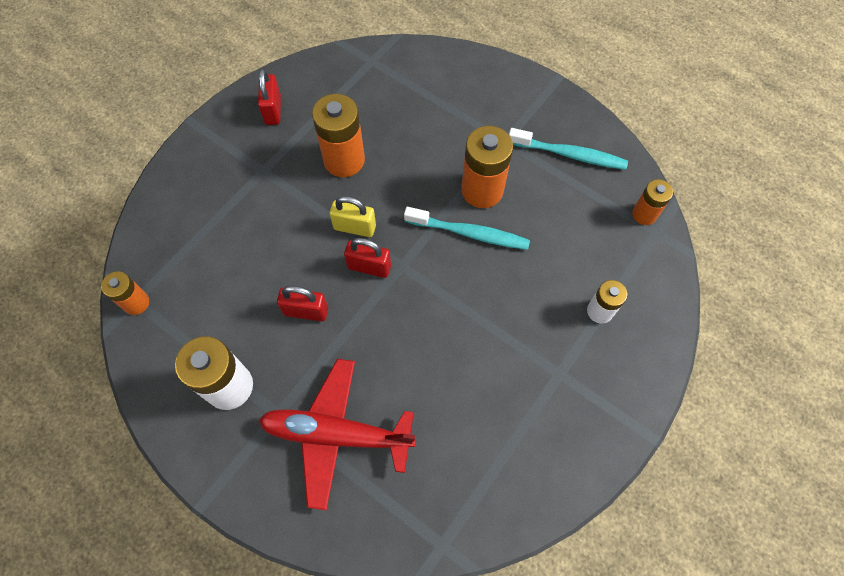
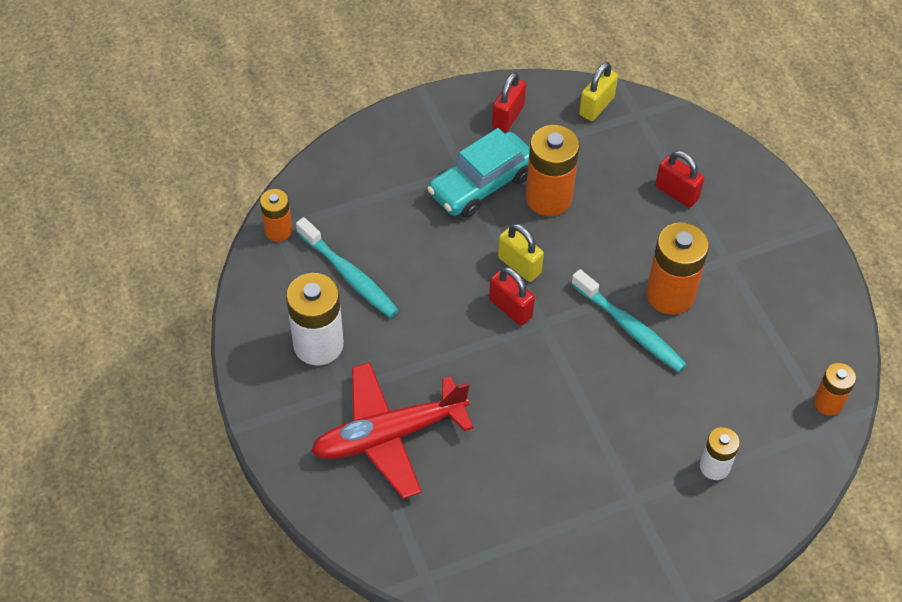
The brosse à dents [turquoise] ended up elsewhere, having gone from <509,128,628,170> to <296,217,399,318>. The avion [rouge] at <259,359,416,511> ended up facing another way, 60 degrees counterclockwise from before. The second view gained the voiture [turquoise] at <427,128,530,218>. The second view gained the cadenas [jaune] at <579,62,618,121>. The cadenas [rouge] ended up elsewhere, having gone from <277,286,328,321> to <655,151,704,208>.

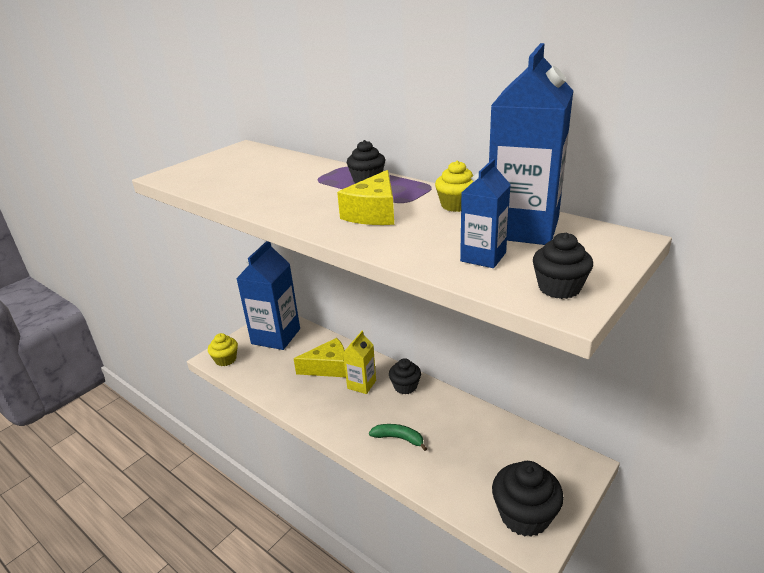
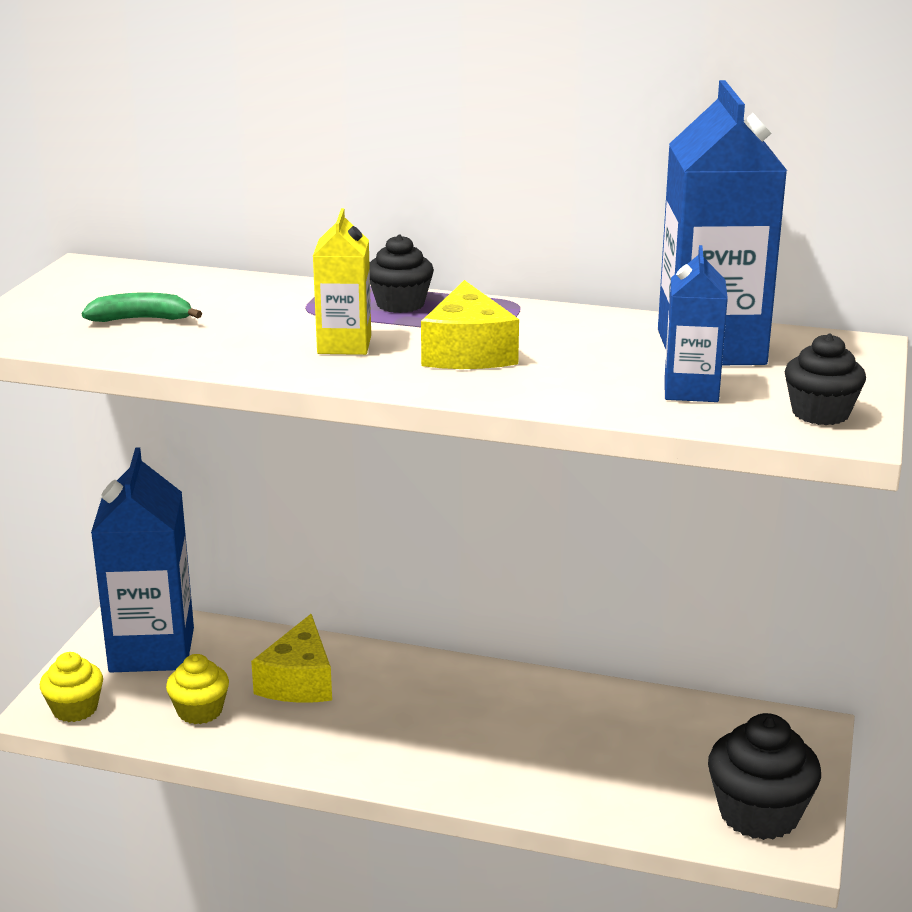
The banane [vert] ended up elsewhere, having gone from <369,424,427,451> to <81,292,202,322>. The muffin [jaune] ended up elsewhere, having gone from <435,161,474,212> to <166,654,229,724>. The fromage [jaune] at <294,338,346,377> ended up facing another way, 135 degrees clockwise from before. The brique de lait [jaune] ended up elsewhere, having gone from <343,331,376,394> to <313,208,371,355>. The second view lost the muffin [noir] at <389,358,421,394>.

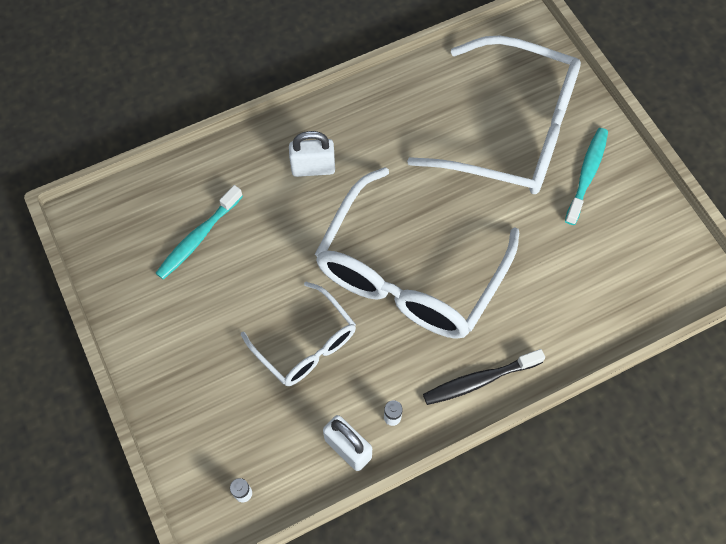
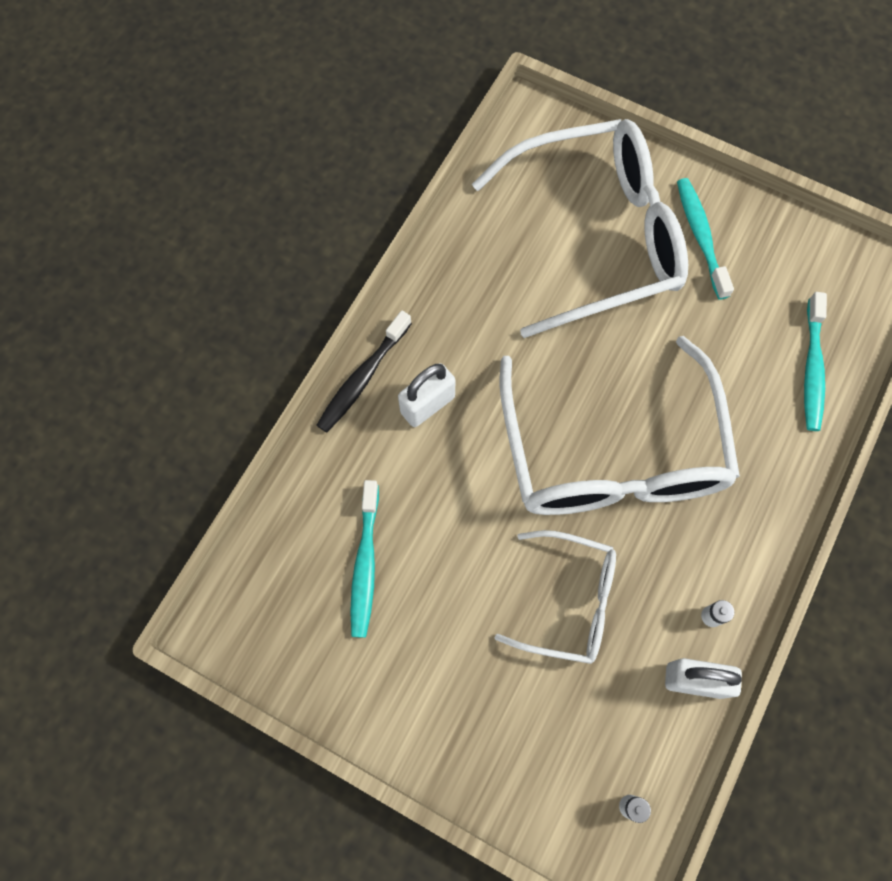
The brosse à dents [noir] ended up elsewhere, having gone from <423,349,545,405> to <317,310,412,433>. The second view gained the brosse à dents [turquoise] at <804,292,827,431>.

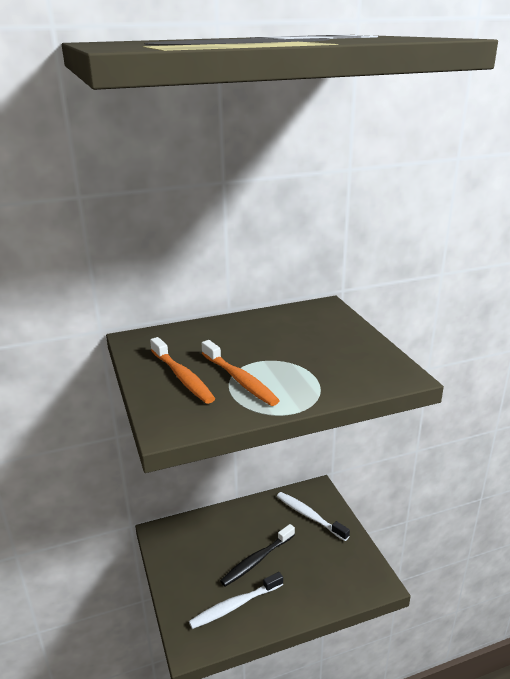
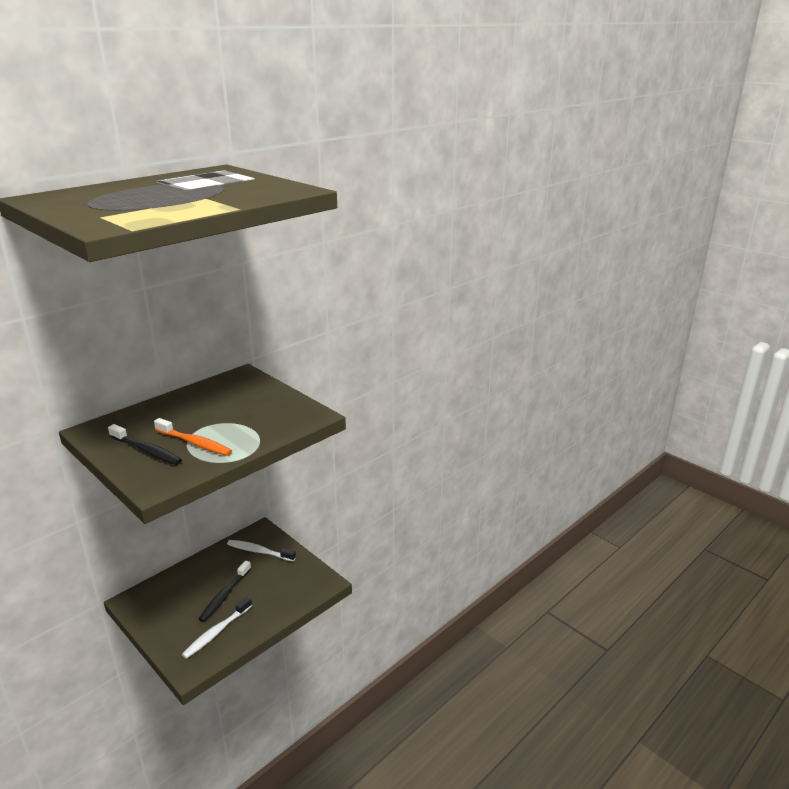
What was the brosse à dents [orange] at <150,337,215,404> turned into the brosse à dents [noir] at <108,424,182,465>.

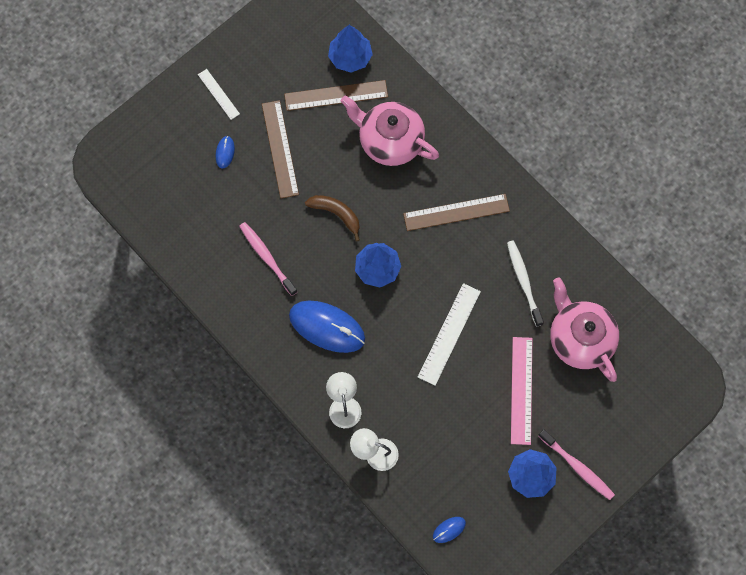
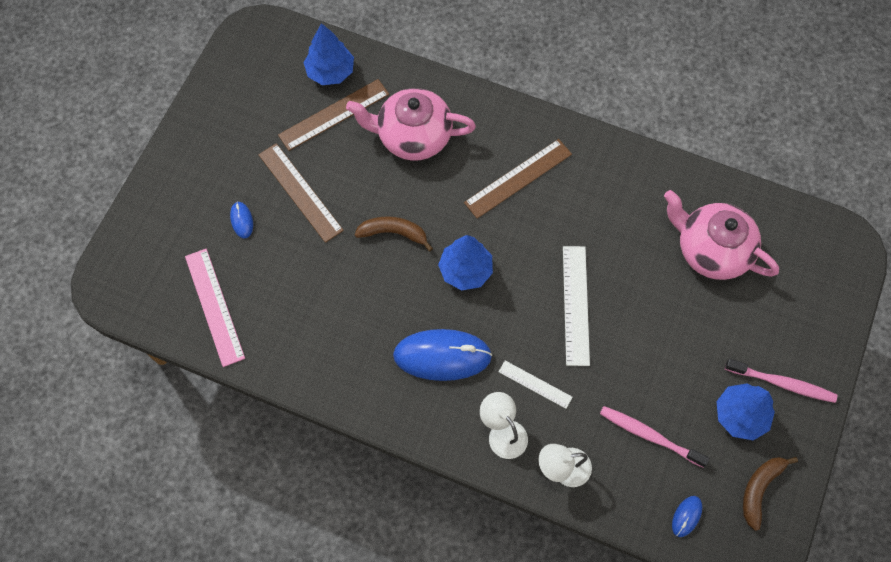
The règle [rose] ended up elsewhere, having gone from <511,337,532,445> to <185,249,245,367>. The règle [blanc] ended up elsewhere, having gone from <198,69,240,120> to <499,361,572,409>. The brosse à dents [rose] ended up elsewhere, having gone from <239,222,297,296> to <600,406,710,468>. The second view gained the banane [marron] at <743,457,798,531>. The second view lost the brosse à dents [blanc] at <507,240,544,327>.

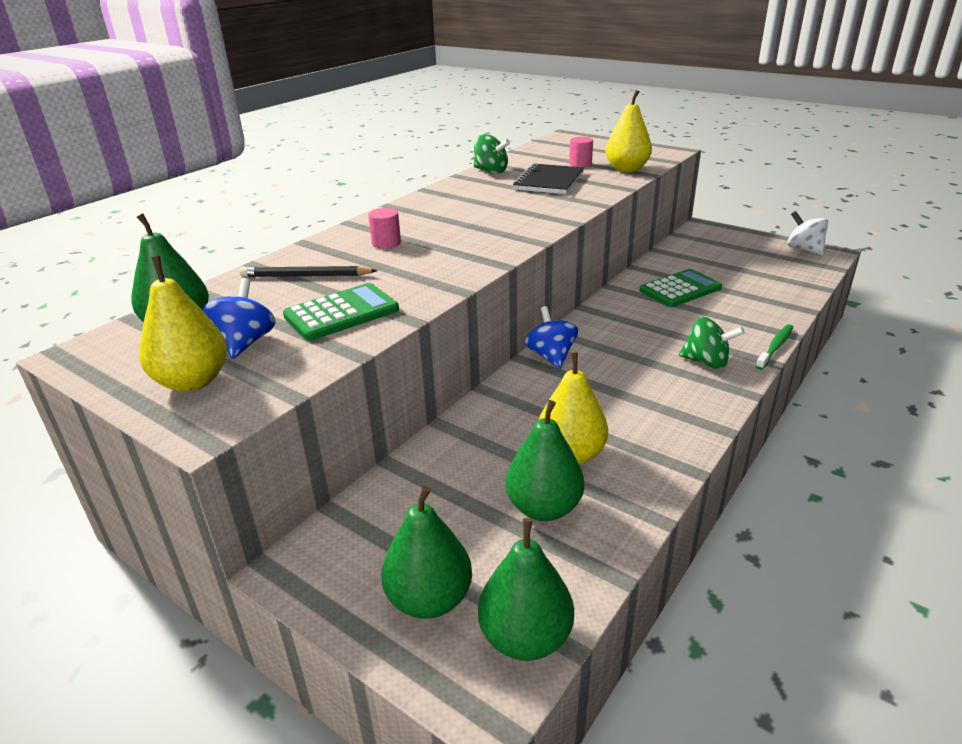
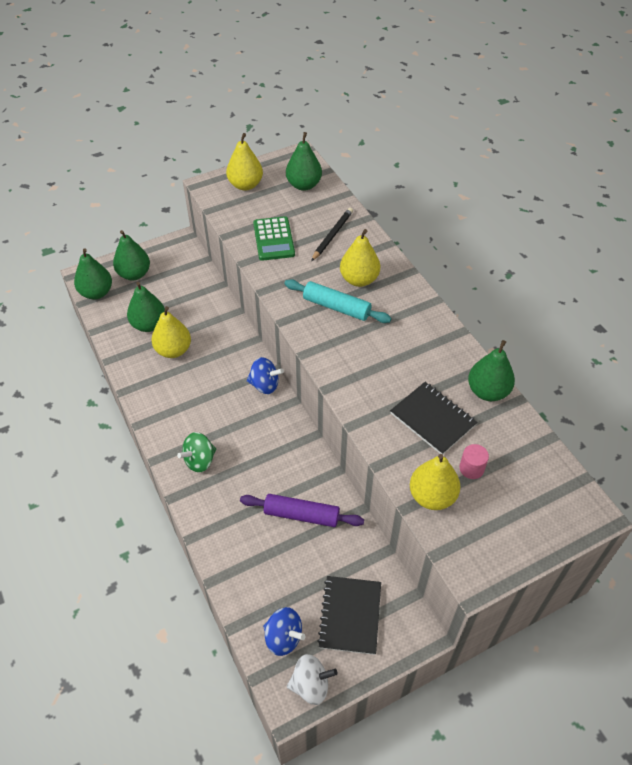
Where the calculatrice [vert] stood at <639,269,722,307>, the rouleau à pâtisserie [violet] came to stand at <240,494,364,527>. The toupie [bleu] ended up elsewhere, having gone from <203,278,275,359> to <263,607,306,656>. The second view gained the rouleau à pâtisserie [turquoise] at <284,279,392,323>. The second view gained the carnet [noir] at <317,576,381,655>. Where the cylindre [rose] stood at <368,208,401,249>, the poire [jaune] came to stand at <340,229,380,287>. Where the toupie [vert] stood at <474,134,510,174>, the poire [vert] came to stand at <468,340,515,401>. The second view lost the brosse à dents [vert] at <756,324,793,370>.

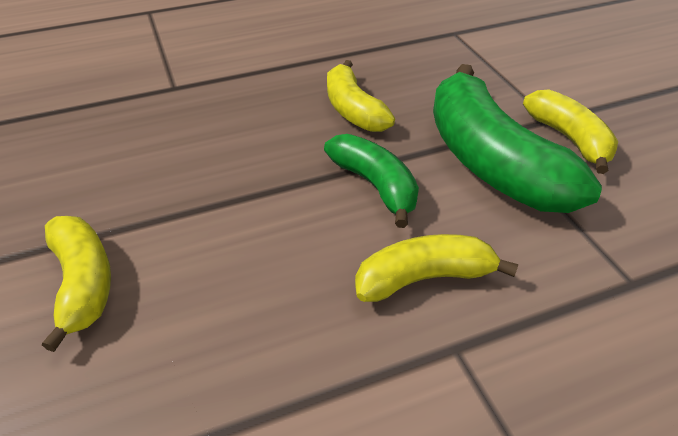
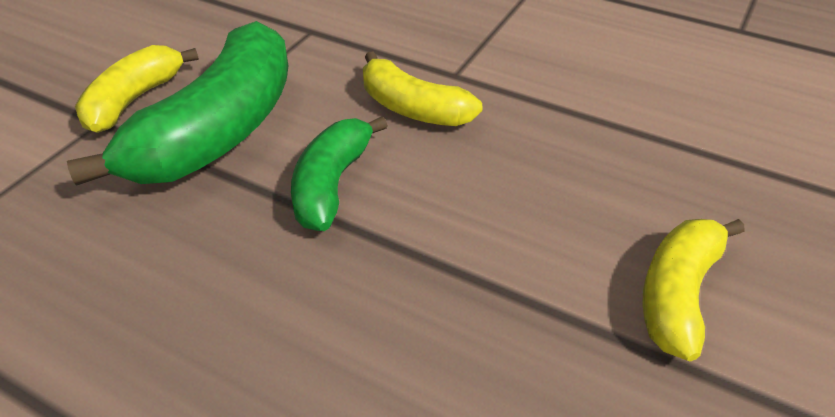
The second view lost the banane [jaune] at <327,60,395,132>.

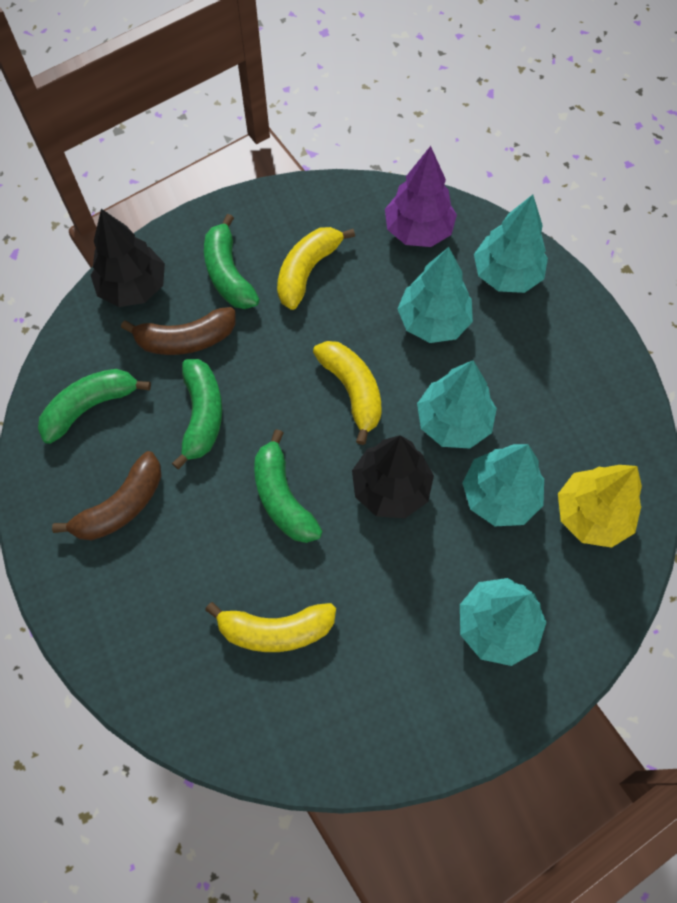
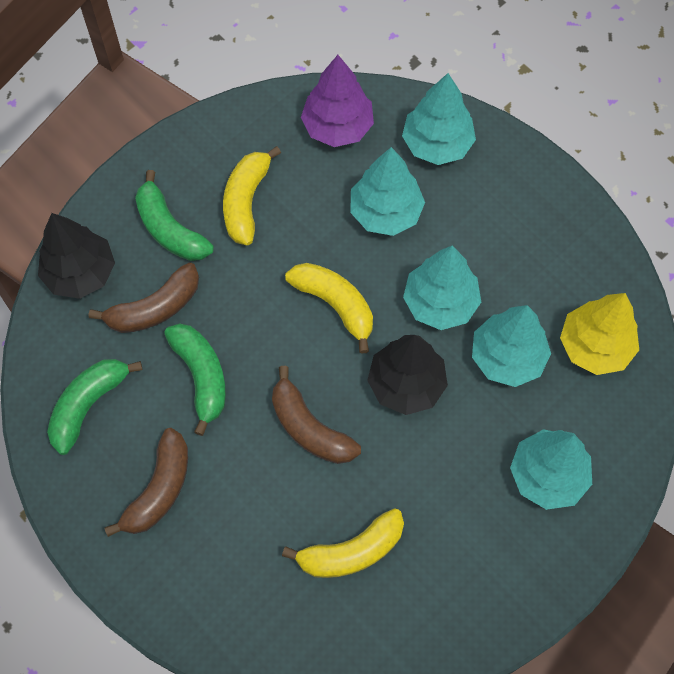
What was the banane [vert] at <254,429,322,543> turned into the banane [marron] at <272,366,361,464>.

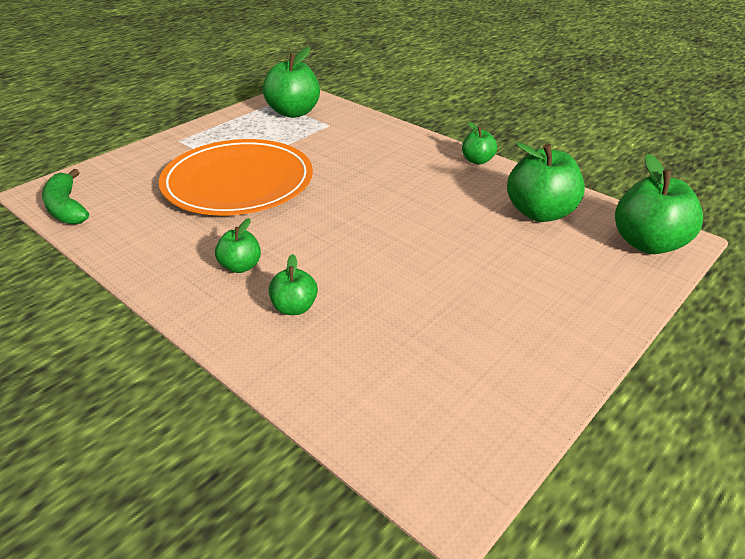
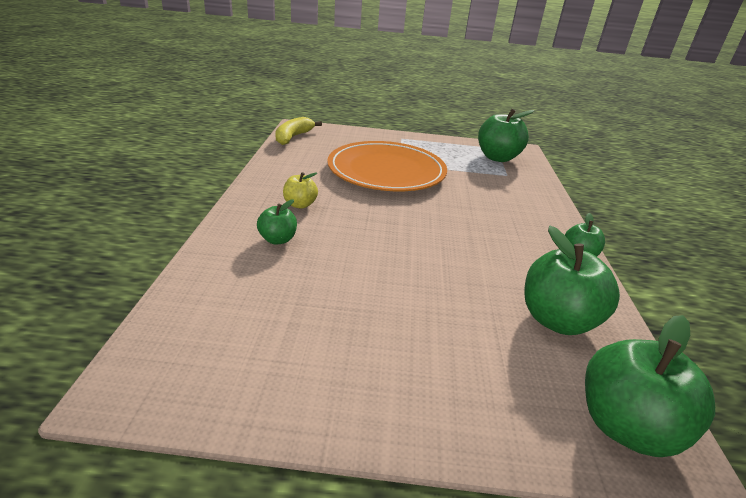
What was the banane [vert] at <42,169,89,224> turned into the banane [jaune] at <275,117,322,145>. What was the pomme [vert] at <215,218,261,273> turned into the pomme [jaune] at <283,172,318,209>.

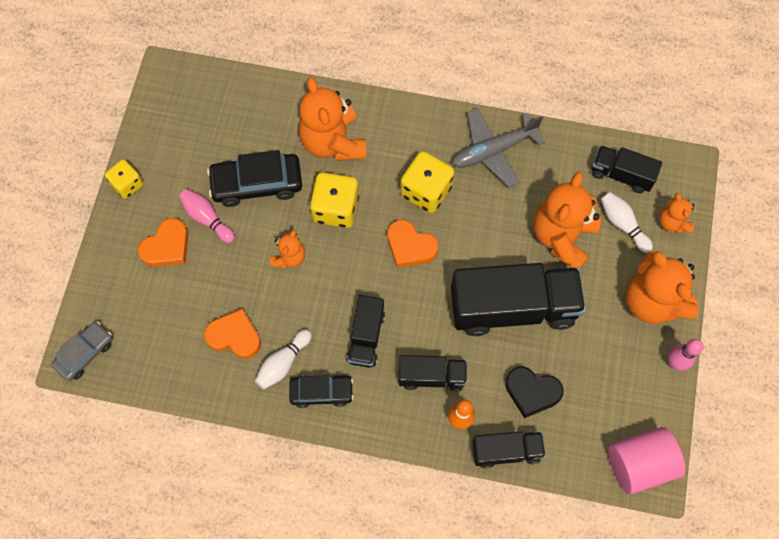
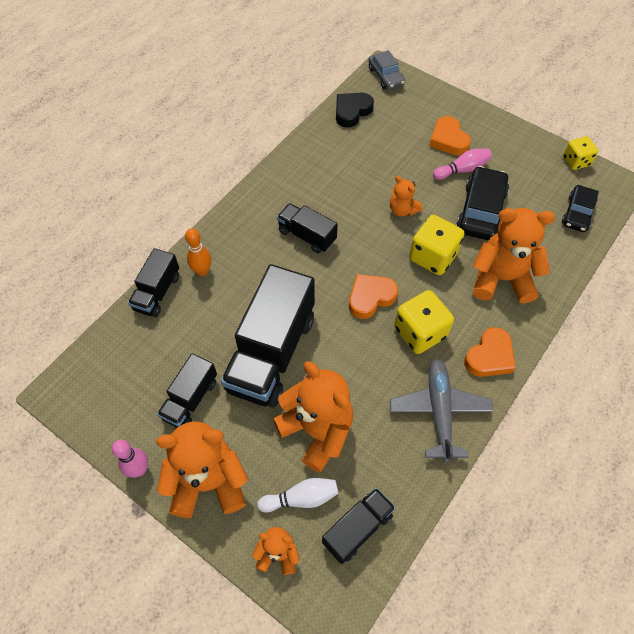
The camion [noir] ended up elsewhere, having gone from <399,355,467,391> to <157,353,217,428>. The cœur [noir] ended up elsewhere, having gone from <505,367,564,418> to <336,93,374,128>. The cœur [orange] ended up elsewhere, having gone from <204,309,261,359> to <464,327,516,377>. The voiture [noir] ended up elsewhere, having gone from <290,374,354,408> to <562,185,599,232>. The dé [jaune] ended up elsewhere, having gone from <105,160,144,199> to <563,136,598,170>. The second view lost the quille [blanc] at <255,329,312,389>. The second view lost the cylindre [rose] at <608,427,685,495>.

